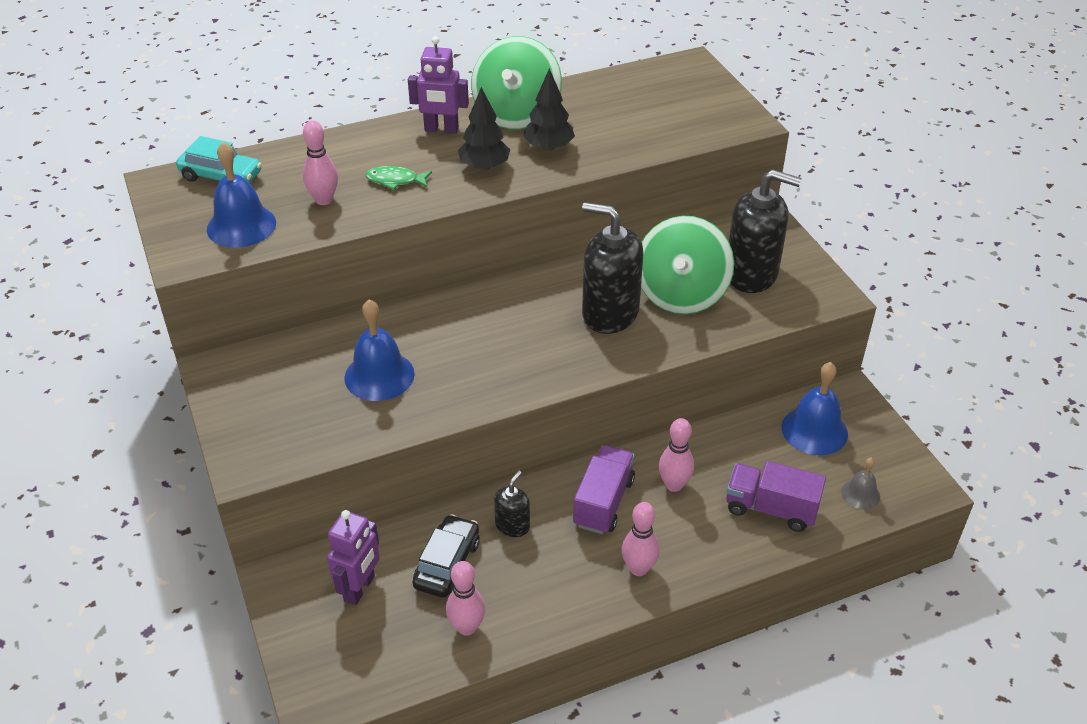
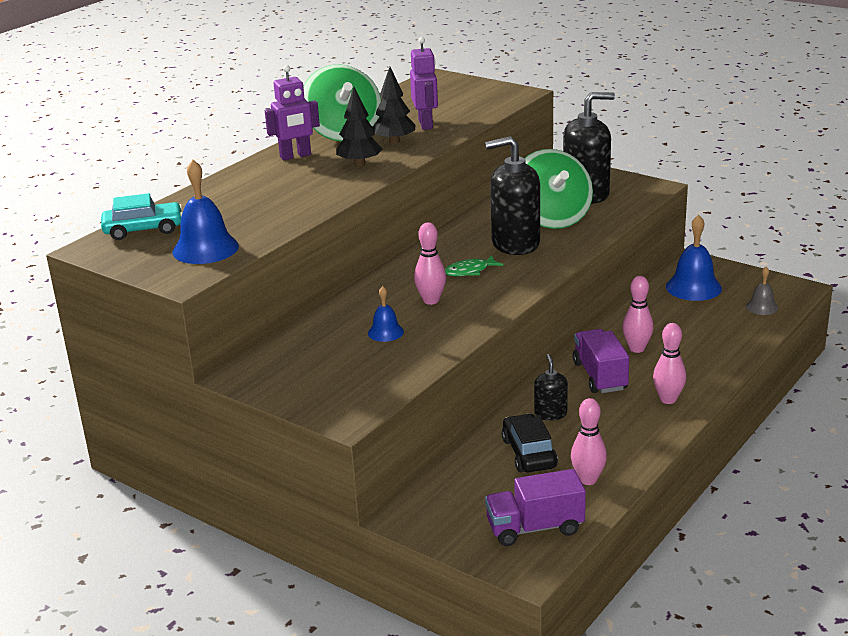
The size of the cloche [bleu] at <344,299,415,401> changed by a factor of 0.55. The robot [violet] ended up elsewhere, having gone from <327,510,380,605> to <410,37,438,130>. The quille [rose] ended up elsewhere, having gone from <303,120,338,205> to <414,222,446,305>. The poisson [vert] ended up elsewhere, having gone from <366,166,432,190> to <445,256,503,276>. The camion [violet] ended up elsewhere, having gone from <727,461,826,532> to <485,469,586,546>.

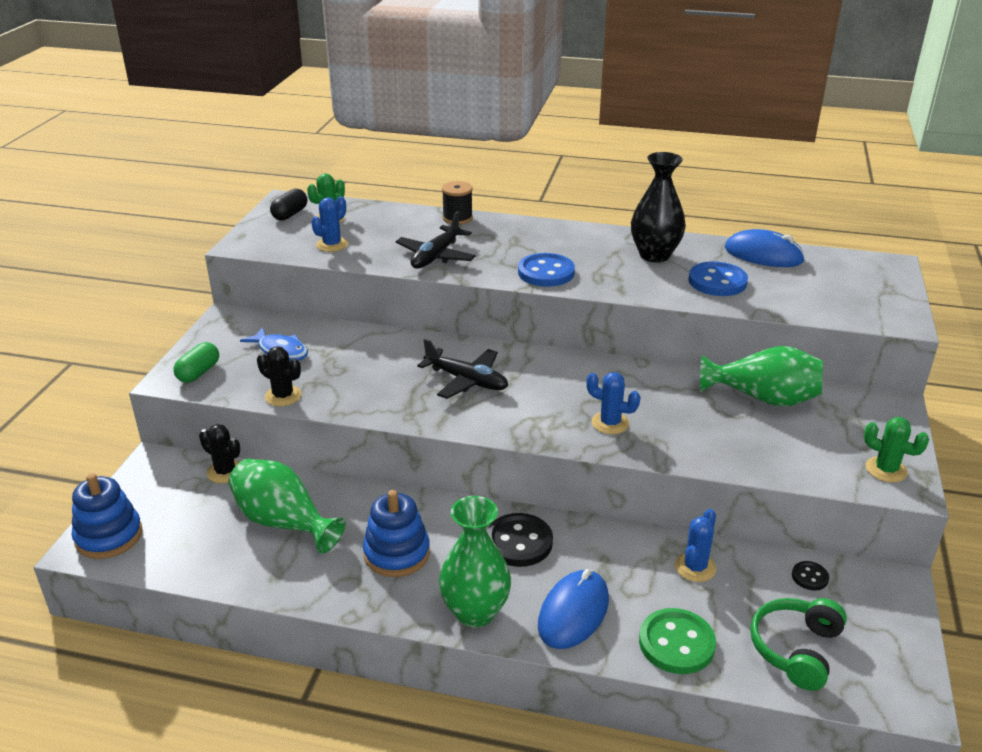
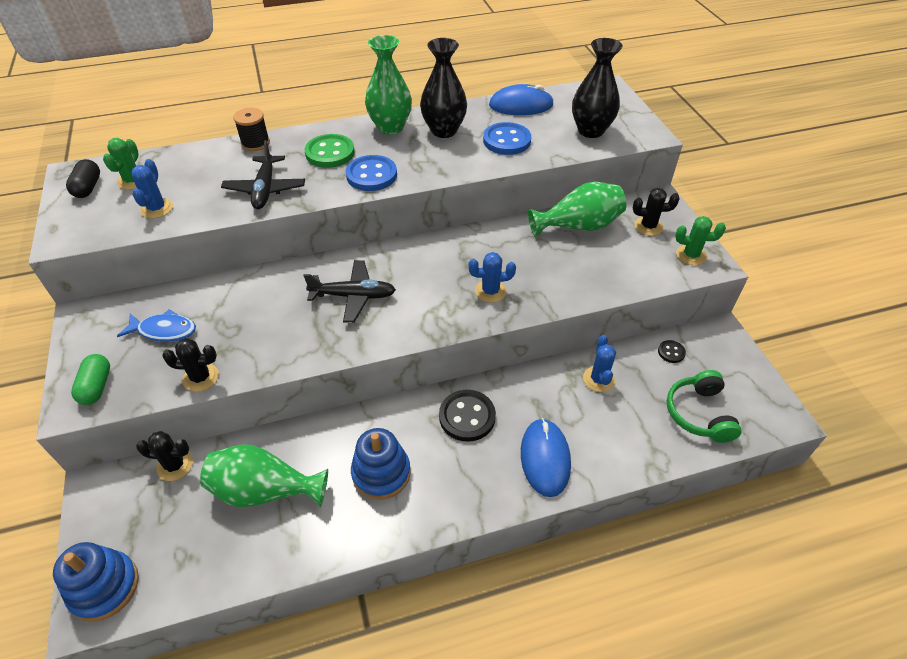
The bouton [vert] ended up elsewhere, having gone from <639,608,716,674> to <305,134,355,168>. The vase [vert] ended up elsewhere, having gone from <439,496,511,627> to <365,35,412,135>. The second view gained the vase [noir] at <572,38,623,138>. The second view gained the cactus [noir] at <633,188,680,236>.

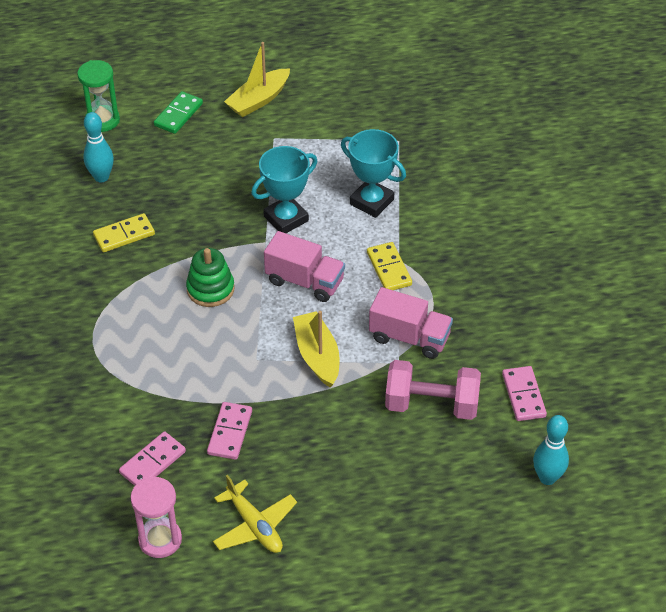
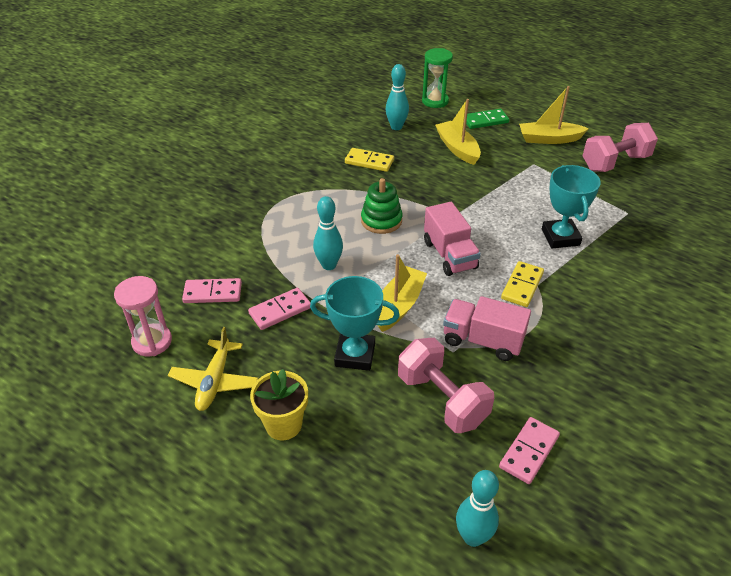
The second view gained the pot de fleurs [jaune] at <250,369,308,440>. The trophée [turquoise] ended up elsewhere, having gone from <251,146,317,233> to <310,276,400,371>. The second view gained the quille [turquoise] at <313,196,343,270>. The second view gained the bateau [jaune] at <435,99,481,165>. The camion [rose] at <369,287,453,359> ended up facing another way, 135 degrees clockwise from before. The second view gained the haltère [rose] at <583,123,658,172>.

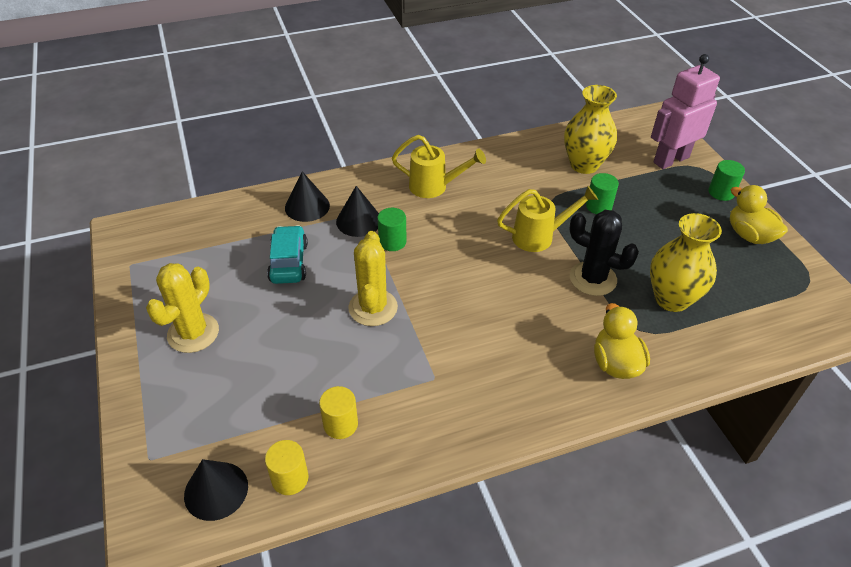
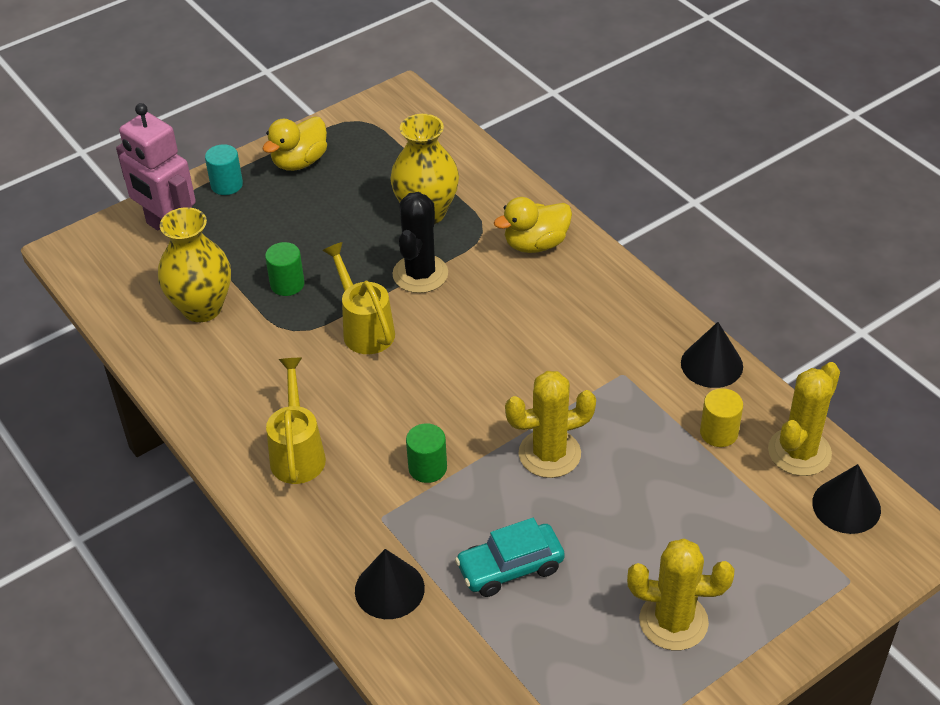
What was the cylindre [vert] at <708,160,745,201> turned into the cylindre [turquoise] at <205,144,243,195>. The cône [noir] ended up elsewhere, having gone from <336,186,379,237> to <681,322,743,388>. Where the cylindre [jaune] stood at <265,440,309,495>, the cactus [jaune] came to stand at <768,362,840,476>.

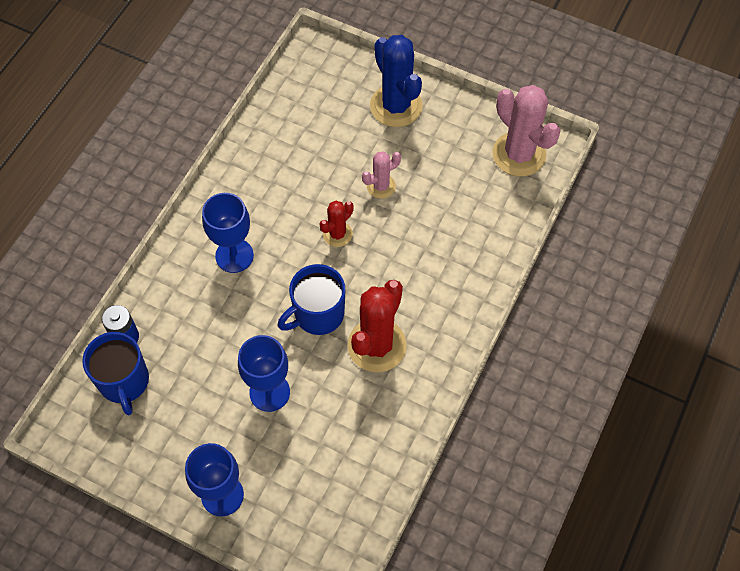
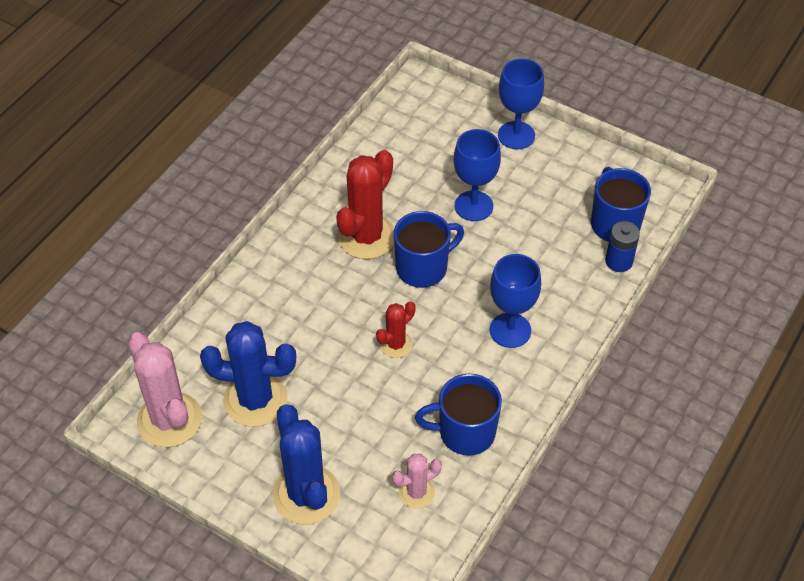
The second view gained the cactus [bleu] at <200,321,296,427>. The cactus [rose] ended up elsewhere, having gone from <362,151,401,199> to <392,453,442,508>. The second view gained the tasse [bleu] at <415,373,502,456>.

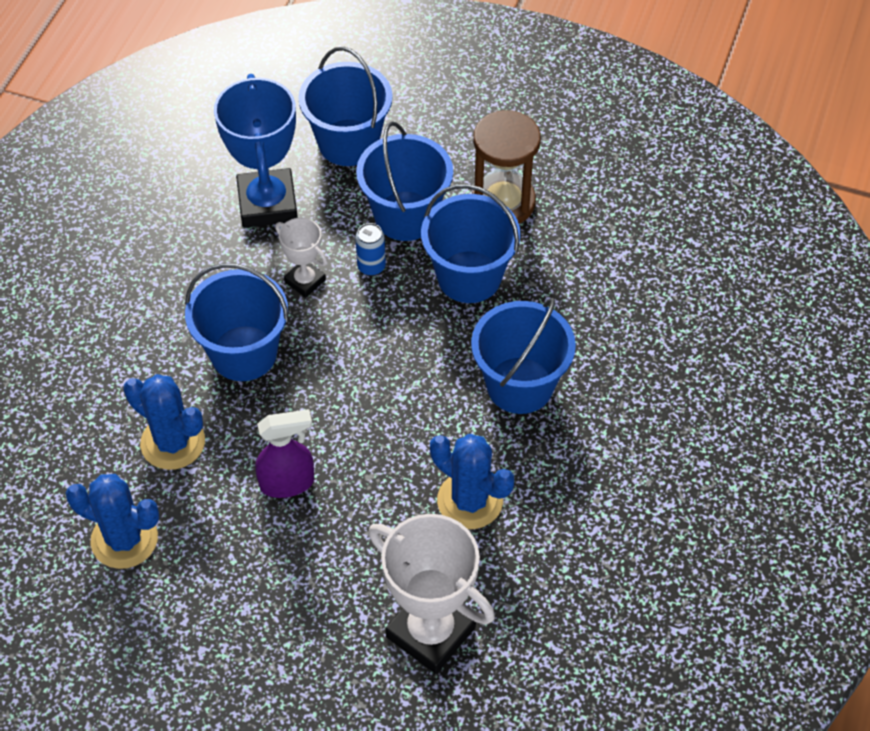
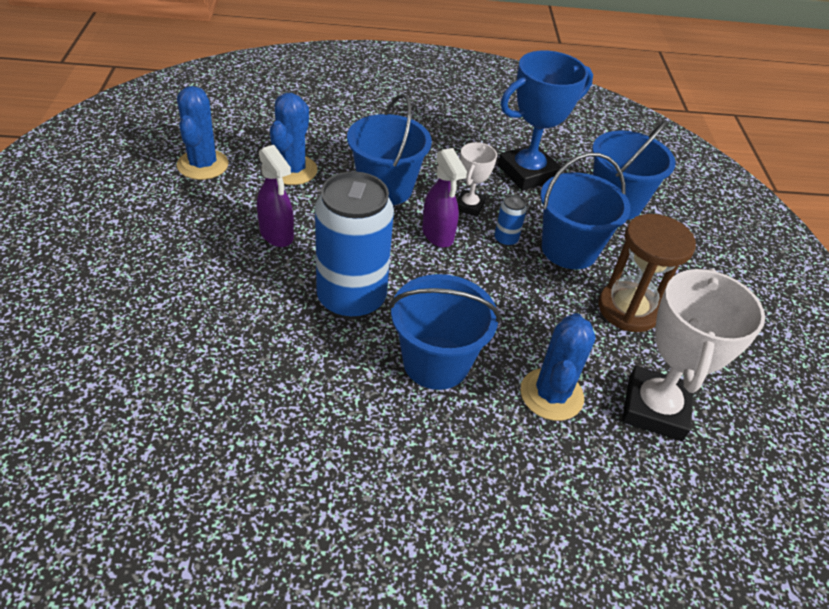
The second view gained the canette [bleu] at <315,172,394,319>. The second view gained the vaporisateur [violet] at <422,148,467,248>. The cactus [bleu] ended up elsewhere, having gone from <430,434,514,529> to <520,313,596,421>. The trophée [blanc] ended up elsewhere, having gone from <368,514,495,674> to <622,268,765,441>. The second view lost the seau [bleu] at <421,184,521,303>.

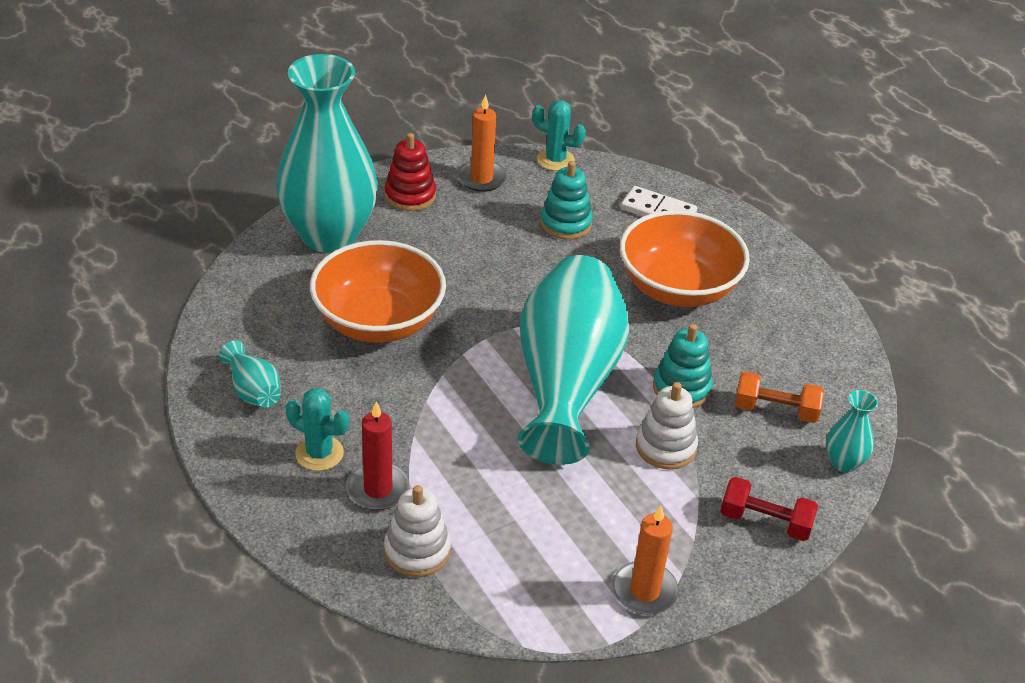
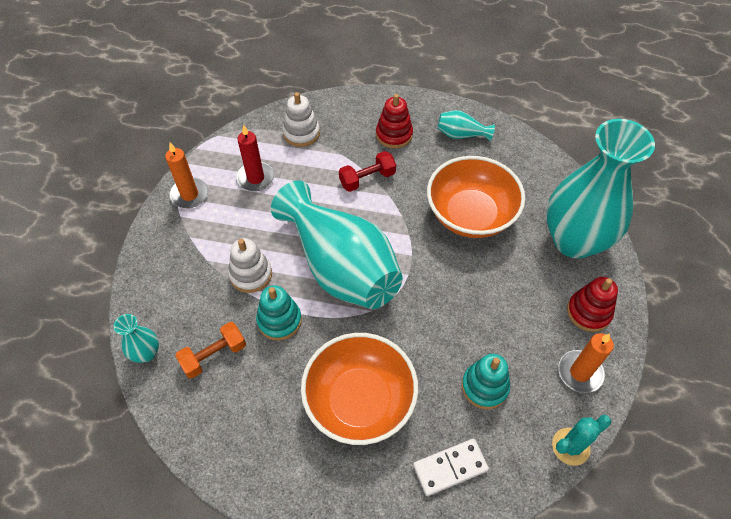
The bougie [rouge] ended up elsewhere, having gone from <347,401,410,510> to <236,125,274,191>. The haltère [rouge] ended up elsewhere, having gone from <720,477,818,541> to <339,151,396,192>. Where the cactus [turquoise] stood at <285,388,349,471>, the jouet à empiler [rouge] came to stand at <376,94,413,149>.

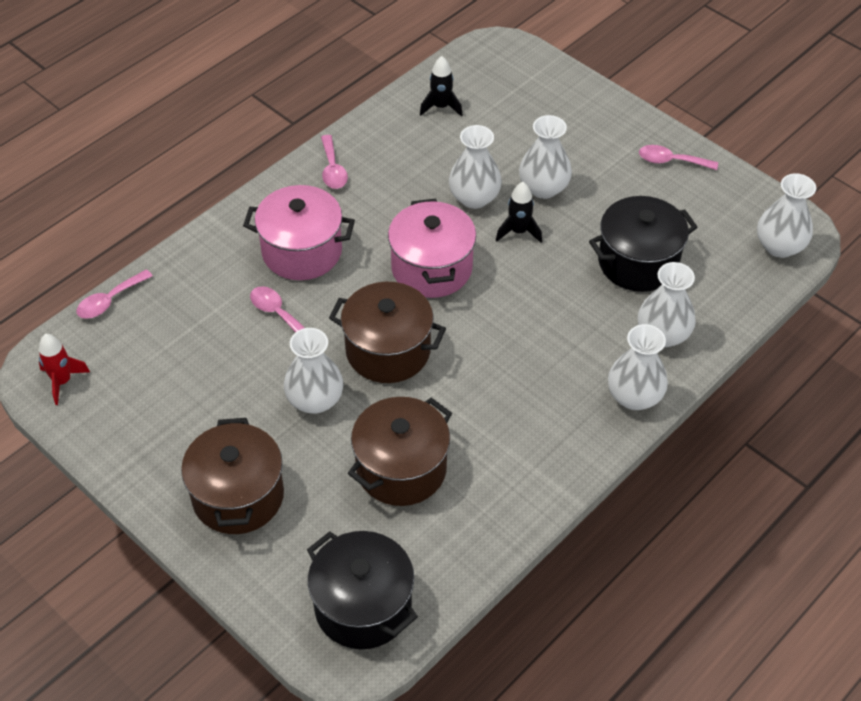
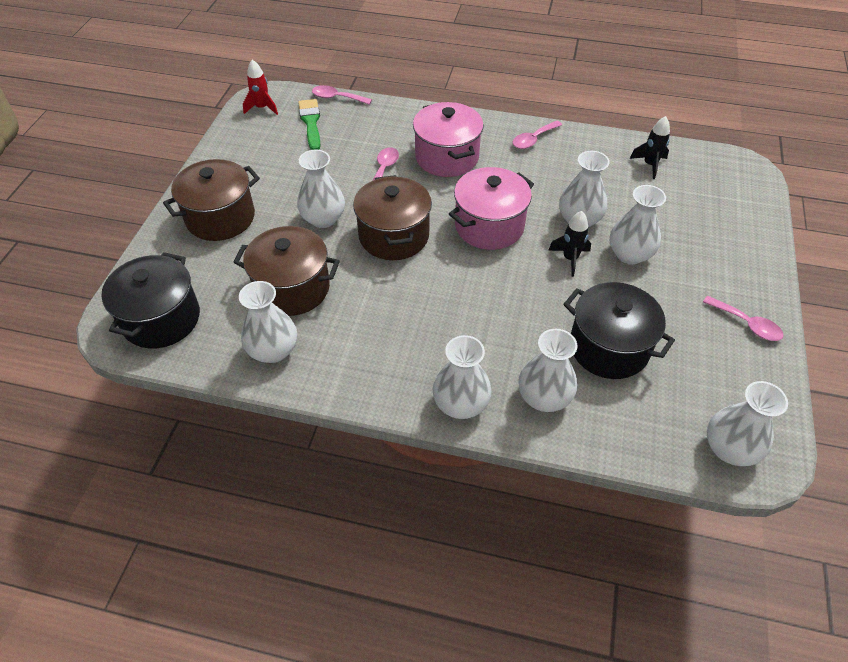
The second view gained the vase [blanc] at <239,281,297,363>. The second view gained the pinceau [vert] at <298,99,320,150>. The cuillère [rose] at <639,145,718,170> ended up facing another way, 150 degrees clockwise from before.

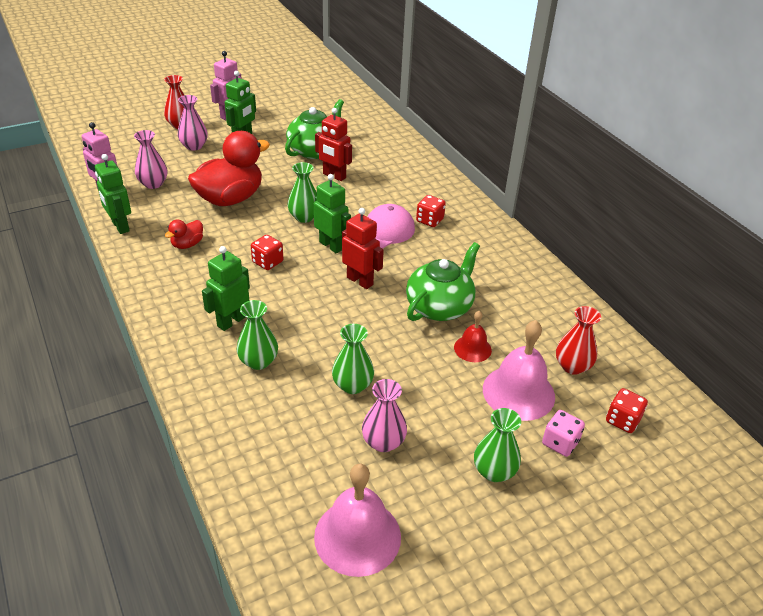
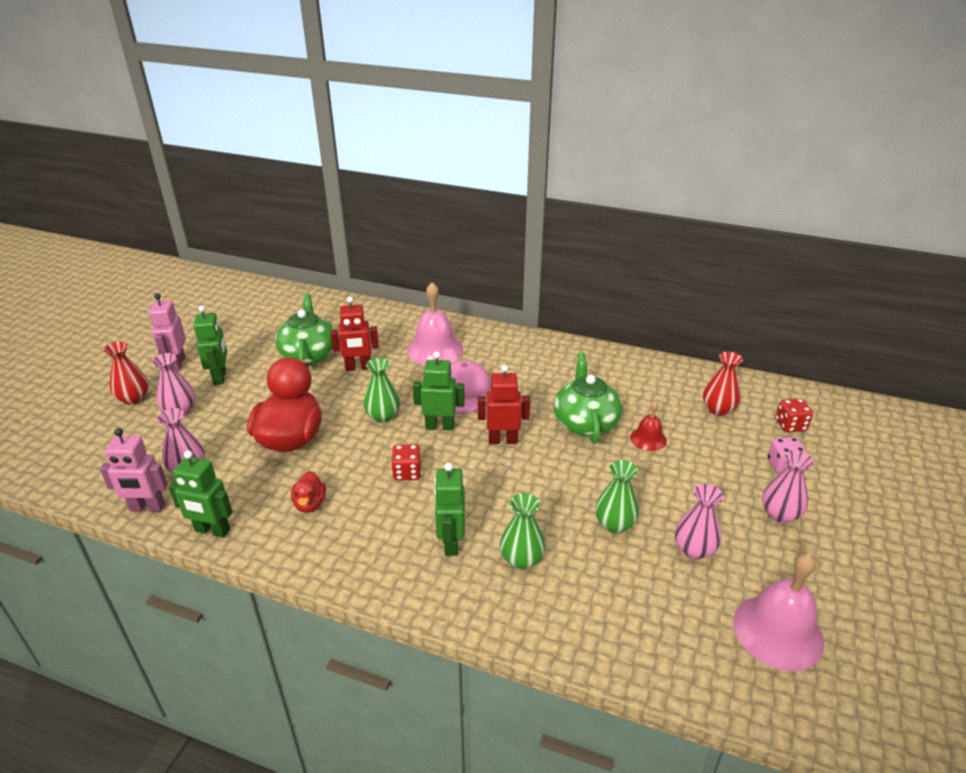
The cloche [rose] ended up elsewhere, having gone from <483,320,555,421> to <407,282,463,365>. What was the vase [vert] at <474,408,521,482> turned into the vase [rose] at <762,450,814,523>. The second view lost the dé [rouge] at <416,195,446,227>.

